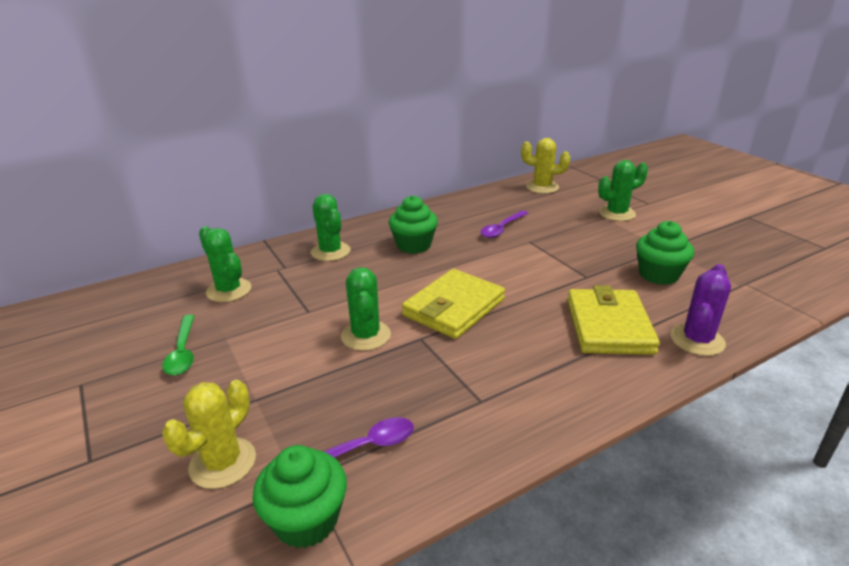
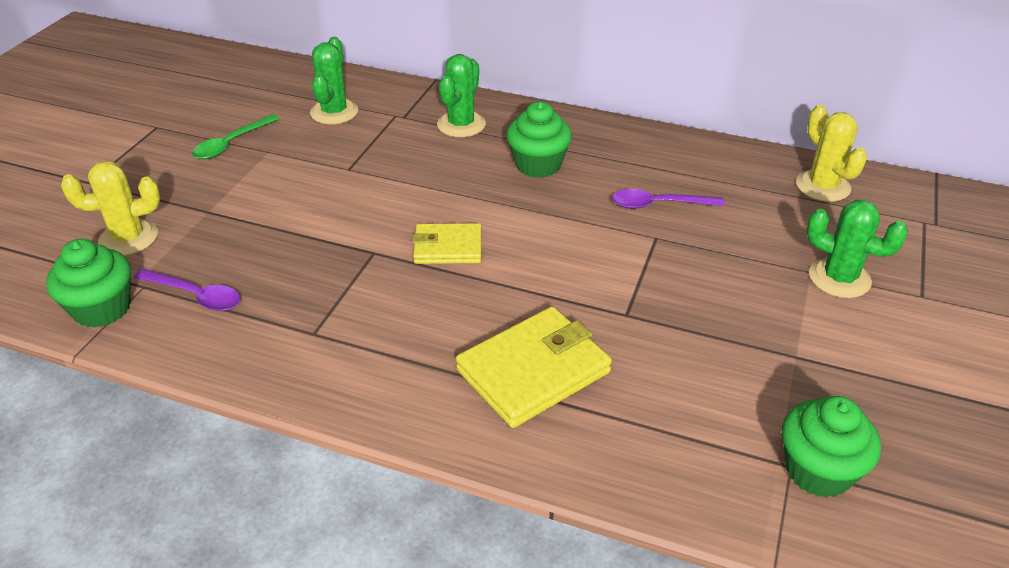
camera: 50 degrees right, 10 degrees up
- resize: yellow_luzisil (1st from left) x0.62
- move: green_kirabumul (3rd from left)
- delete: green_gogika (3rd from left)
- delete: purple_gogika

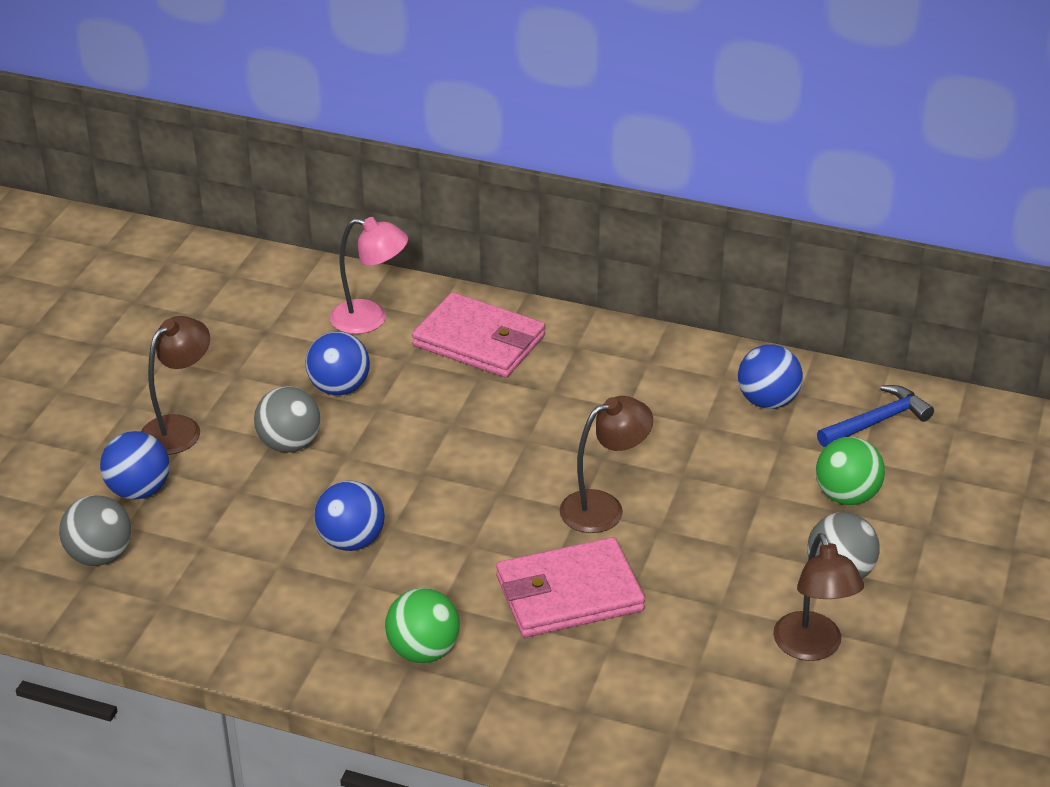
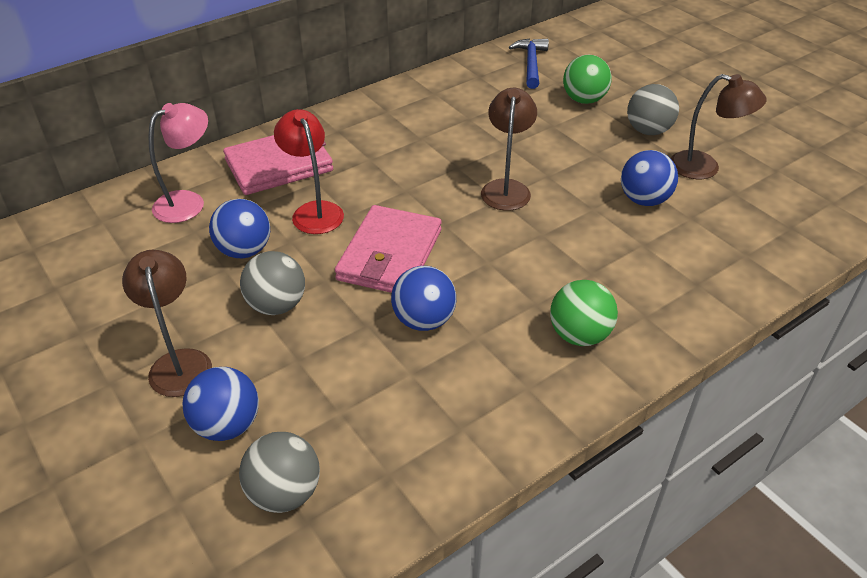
camera: 55 degrees left, 5 degrees up
- insert: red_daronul
- move: pink_luzisil (2nd from left)
- move: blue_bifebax (4th from left)

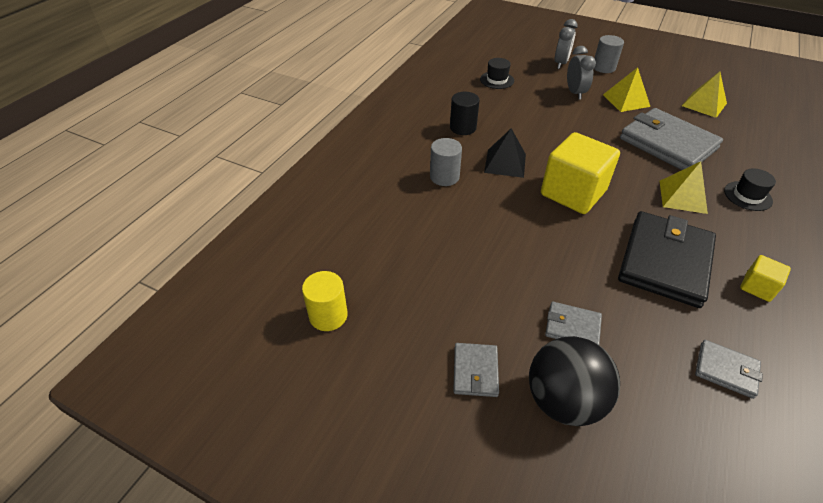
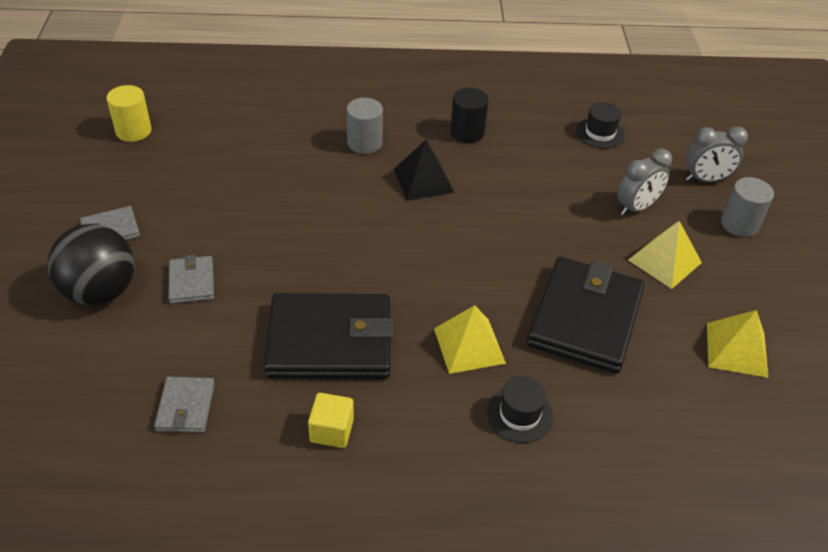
camera: 60 degrees right, 0 degrees up
- recolor: grey_luzisil (3rd from left) to black_luzisil (2nd from left)
- delete: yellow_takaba (1st from left)

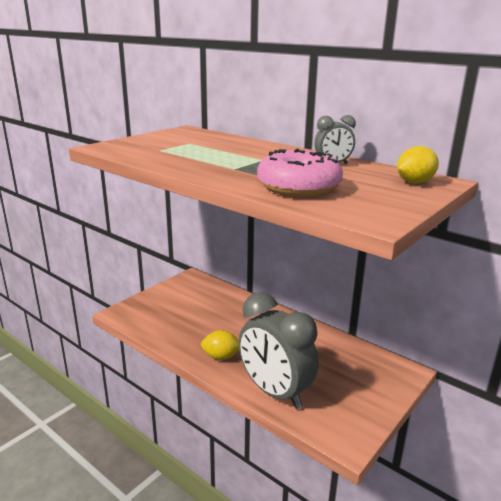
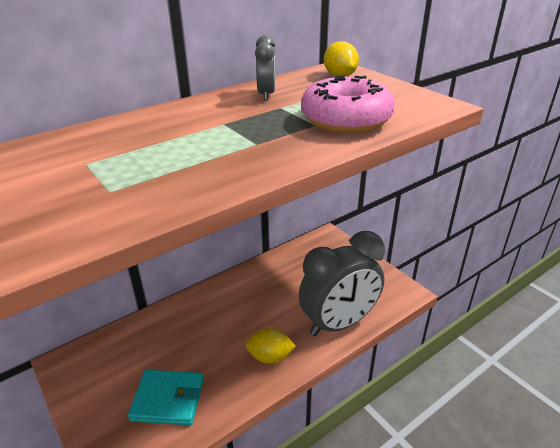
camera: 75 degrees left, 10 degrees up
- insert: turquoise_luzisil
- rotate: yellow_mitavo (1st from left) 75 degrees clockwise

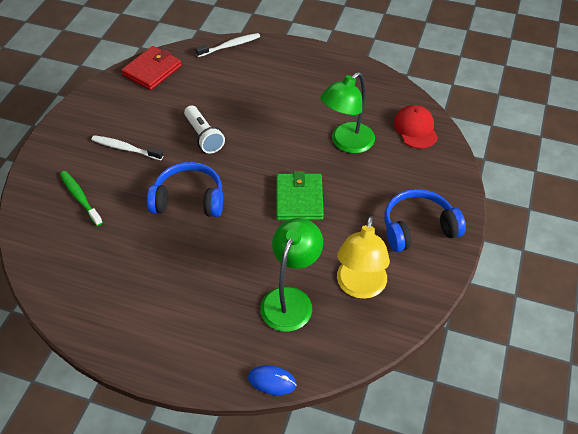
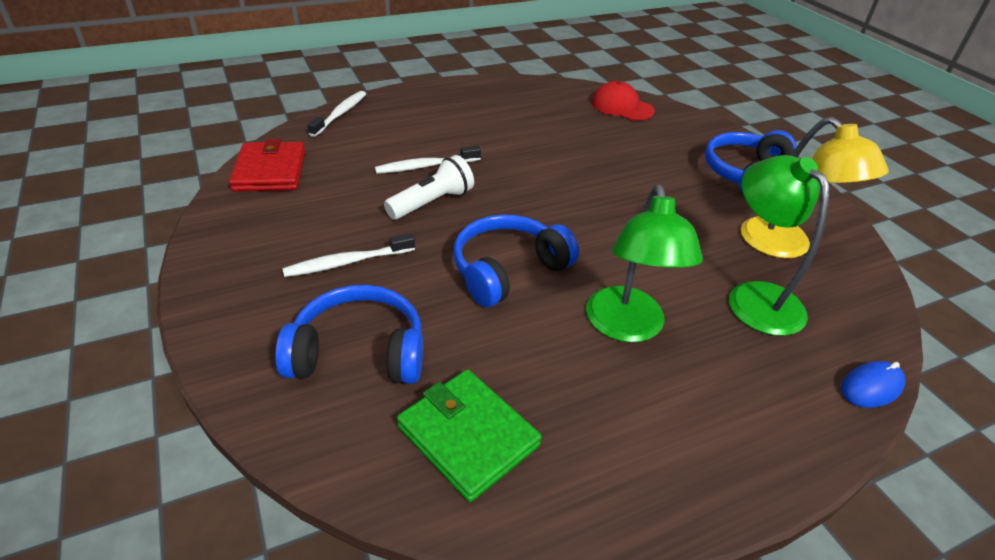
camera: 45 degrees left, 10 degrees down
- replace: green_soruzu to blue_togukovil (1st from left)
- insert: white_soruzu (3rd from left)
- rotate: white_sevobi 60 degrees counterclockwise
- move: green_luzisil
- move: green_daronul (2nd from left in the first image) to green_daronul (1st from left)

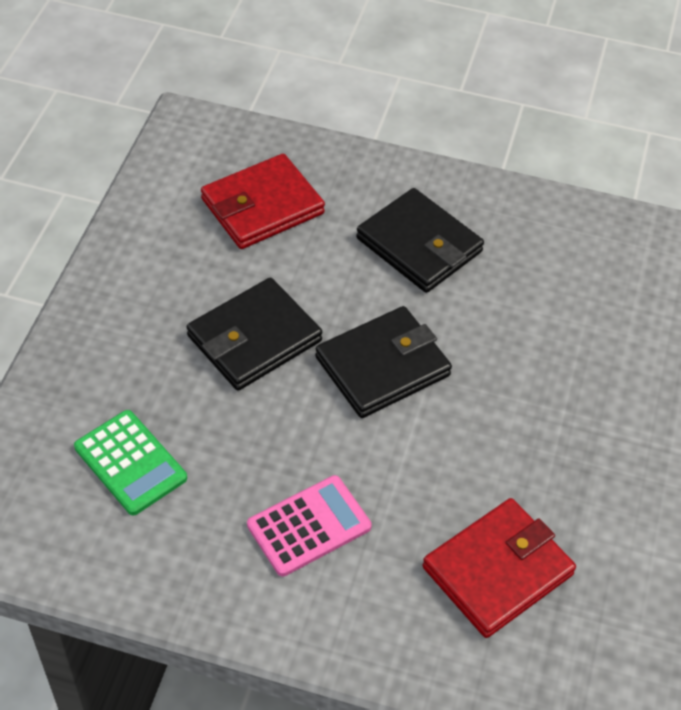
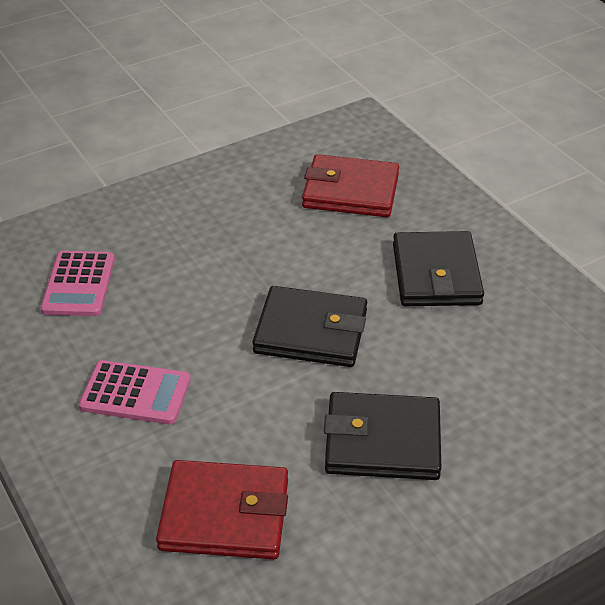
camera: 45 degrees right, 10 degrees down
- recolor: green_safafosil to pink_safafosil (1st from left)
- move: black_luzisil (1st from left in the first image) to black_luzisil (2nd from left)

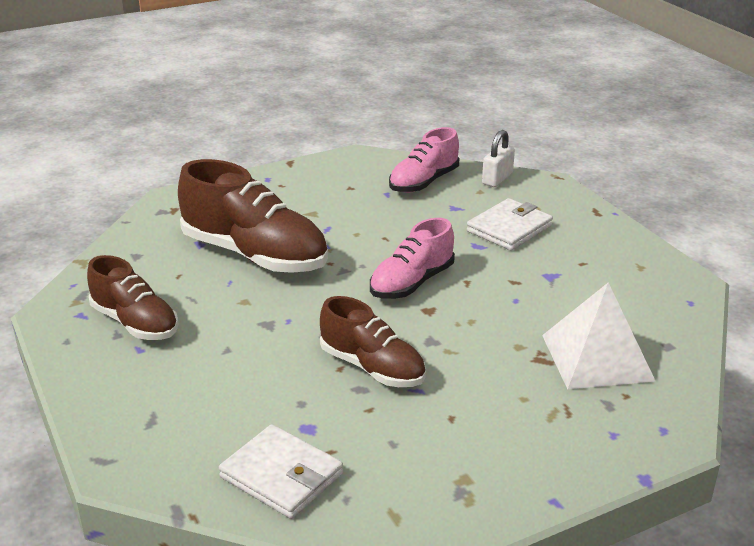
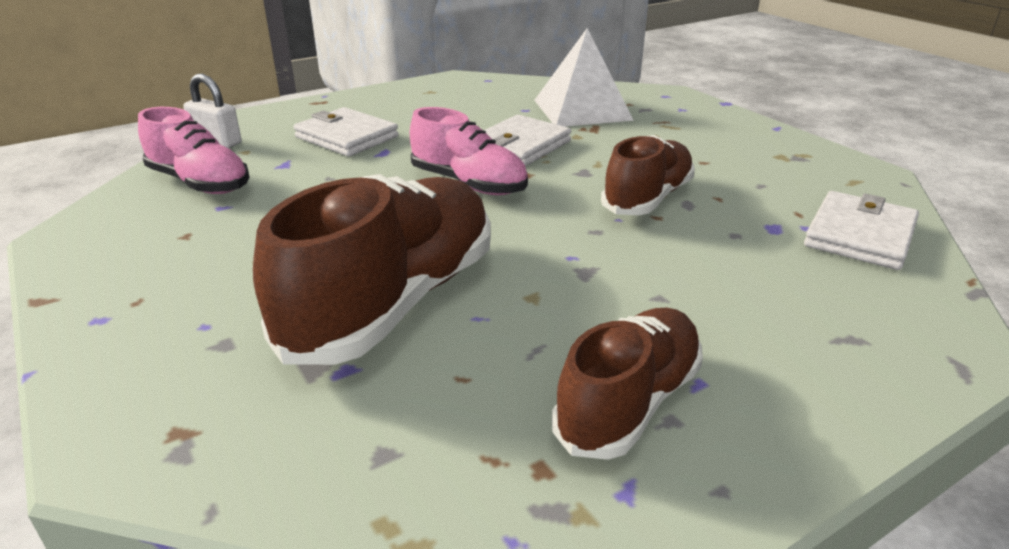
camera: 95 degrees left, 0 degrees up
- insert: white_luzisil (2nd from left)

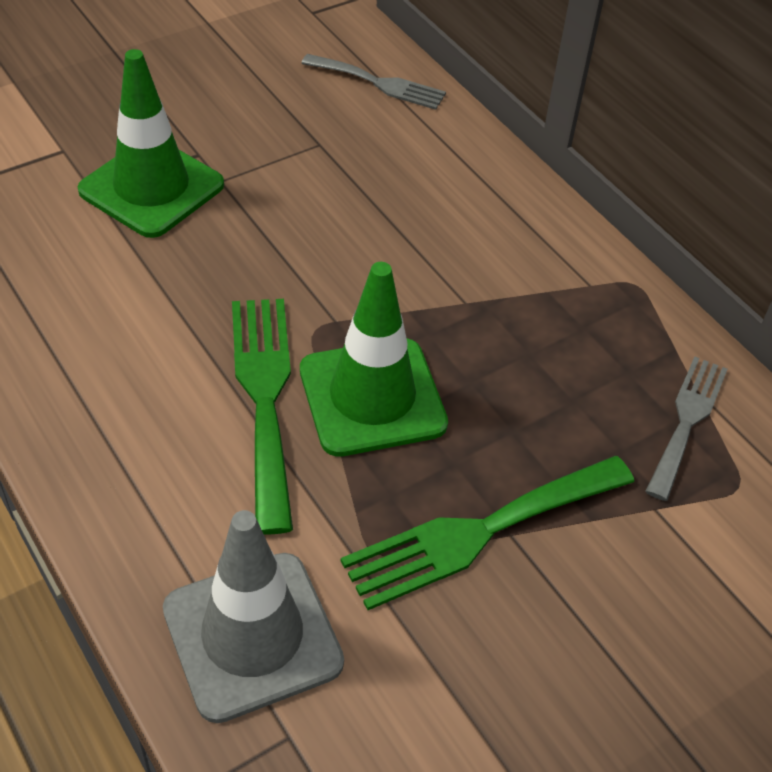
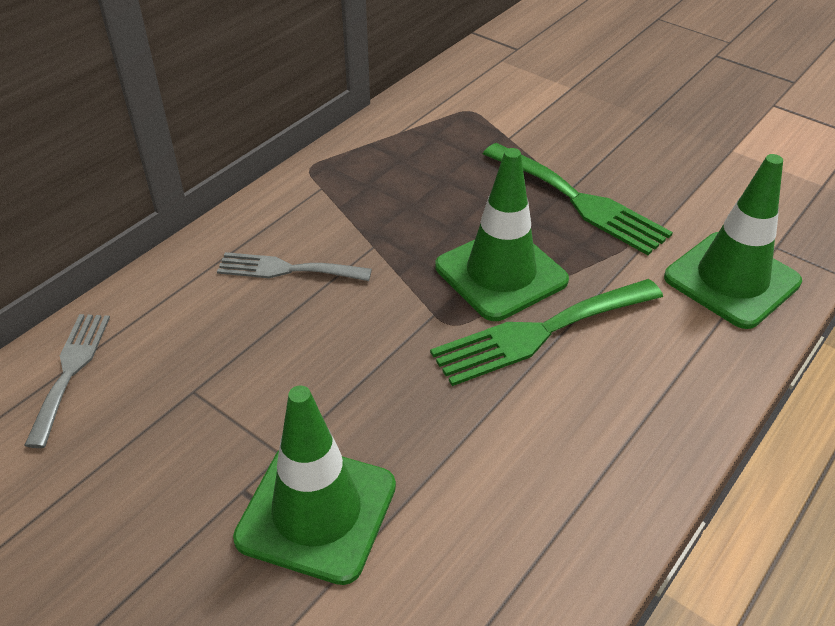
camera: 105 degrees left, 5 degrees down
- move: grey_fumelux (2nd from left)
- recolor: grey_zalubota to green_zalubota (3rd from left)

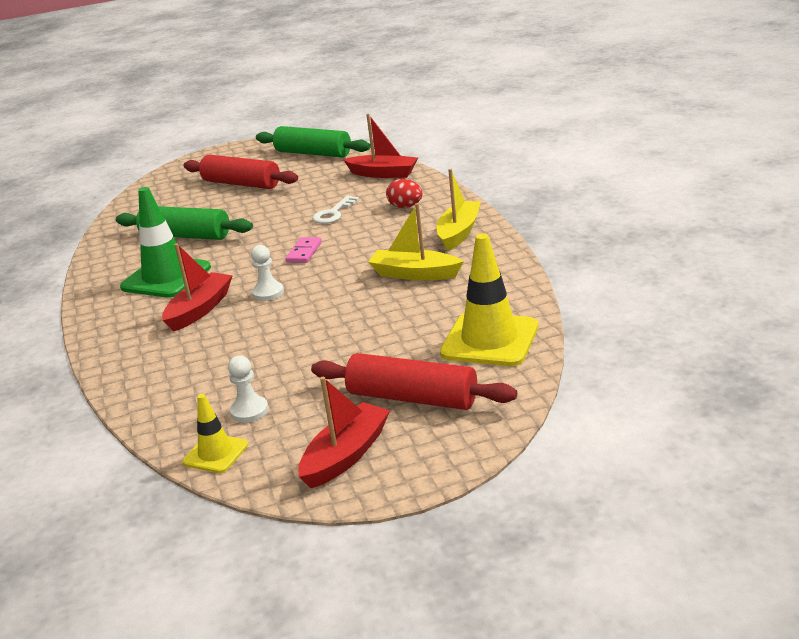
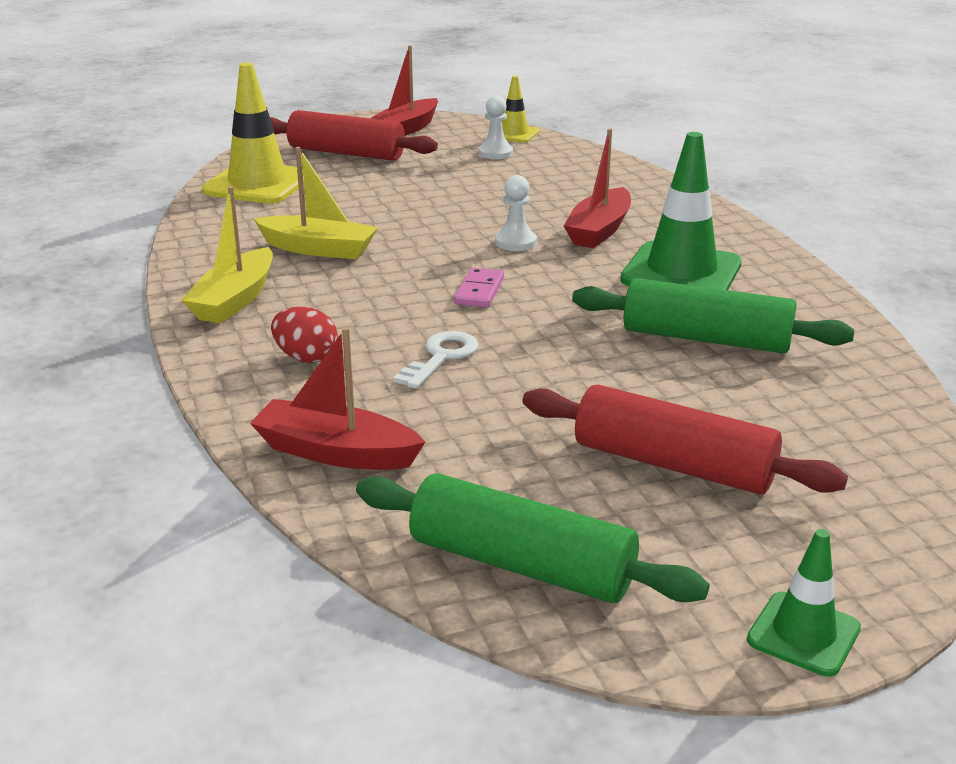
camera: 175 degrees right, 0 degrees up
- insert: green_zalubota (2nd from left)

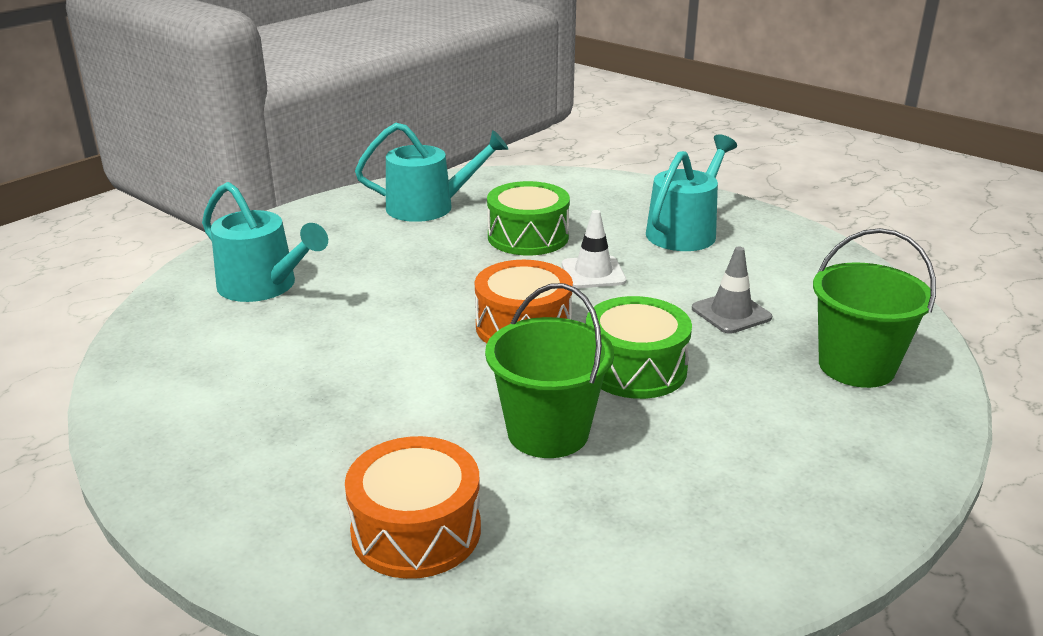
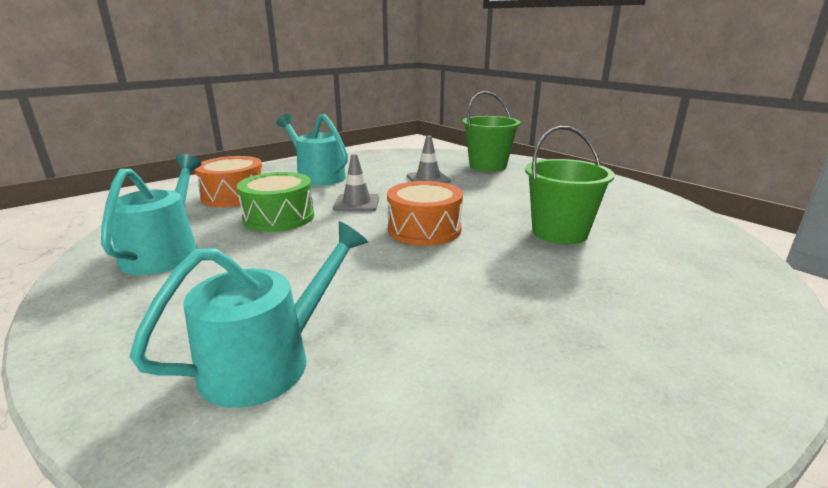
camera: 80 degrees left, 5 degrees down
- move: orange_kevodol (1st from left)
- recolor: white_zalubota to grey_zalubota (1st from left)
- delete: green_kevodol (2nd from left)

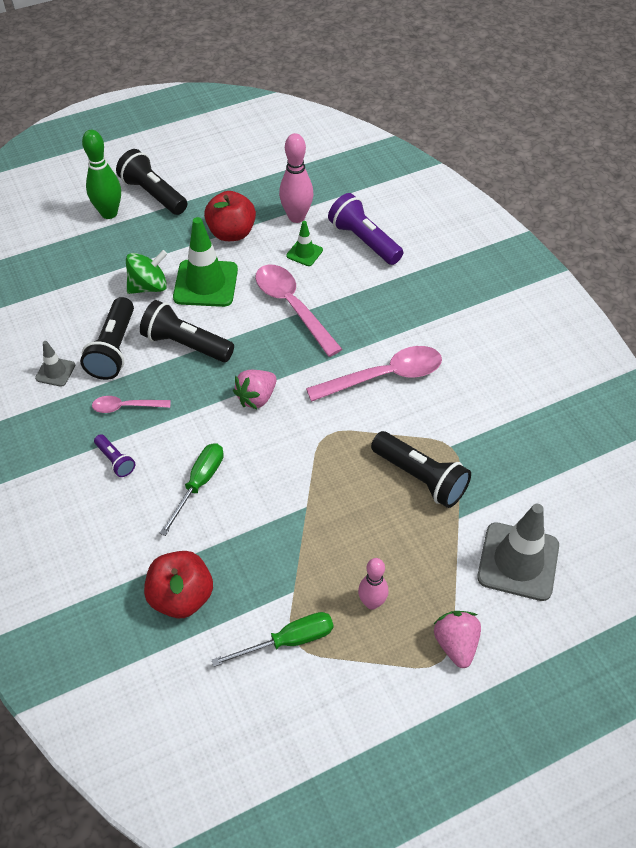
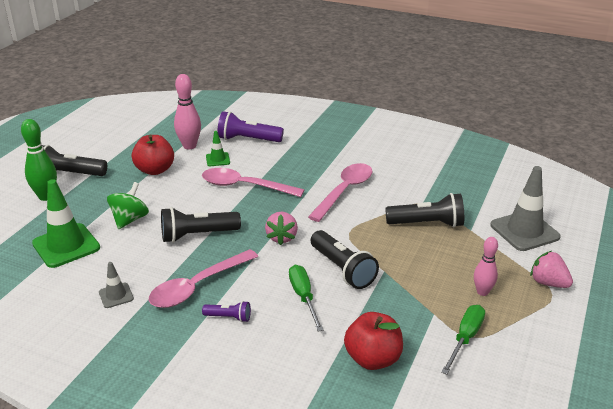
camera: 40 degrees left, 20 degrees down
- move: green_zalubota (1st from left)
- resize: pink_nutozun (1st from left) x1.85
- move: black_sevobi (1st from left in the first image) to black_sevobi (3rd from left)

